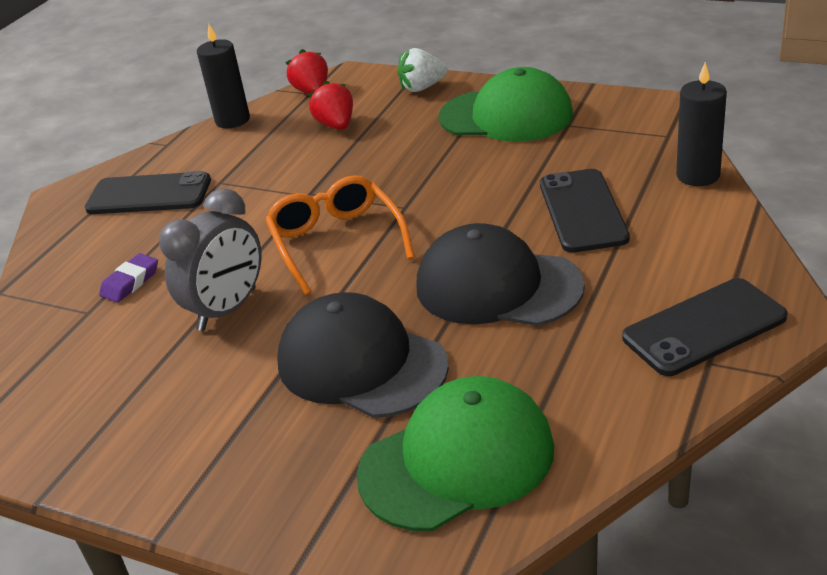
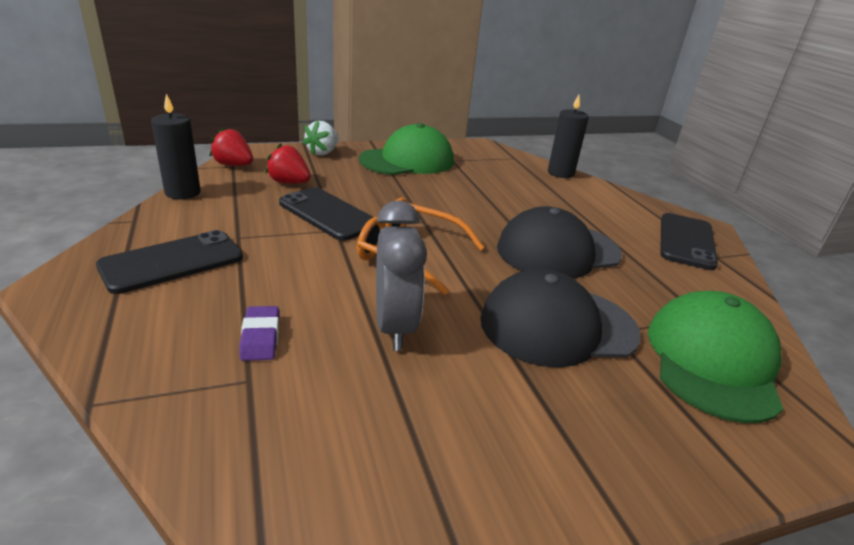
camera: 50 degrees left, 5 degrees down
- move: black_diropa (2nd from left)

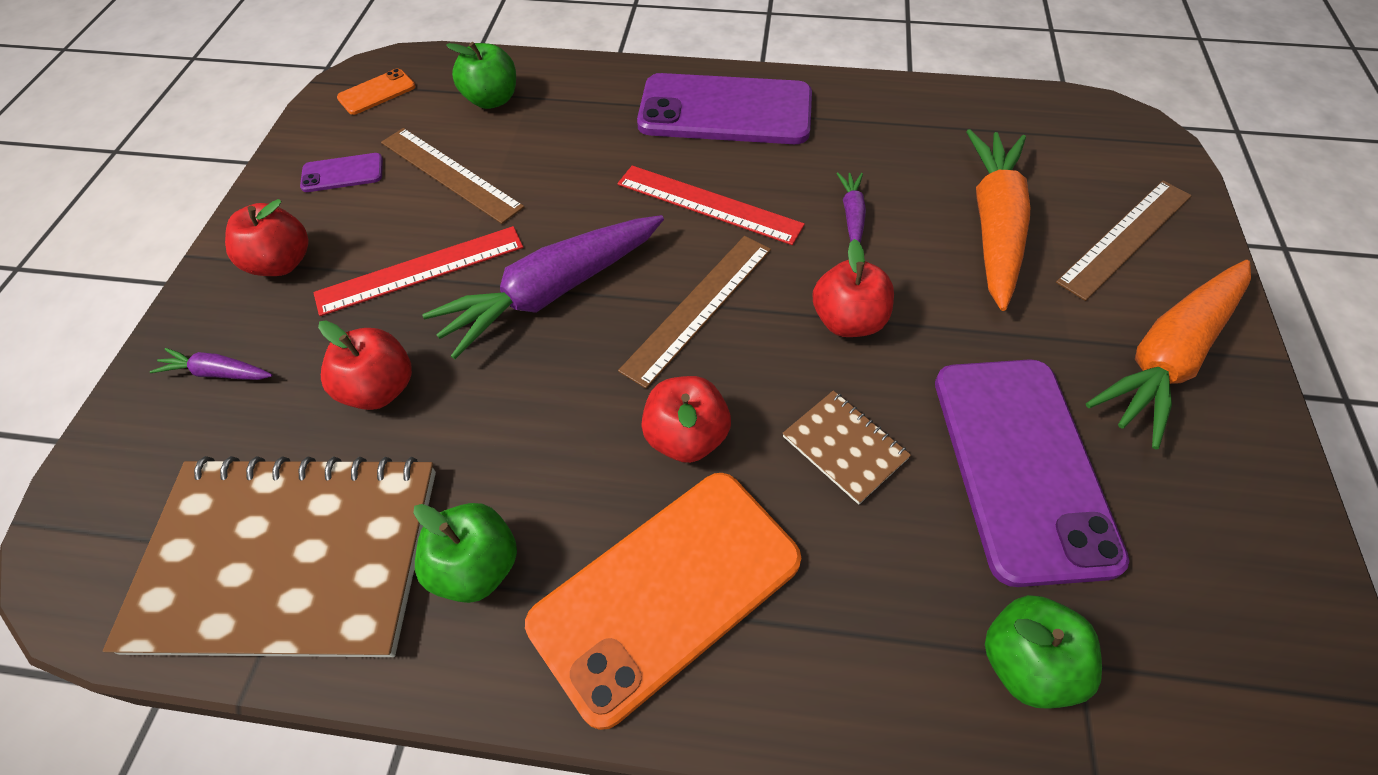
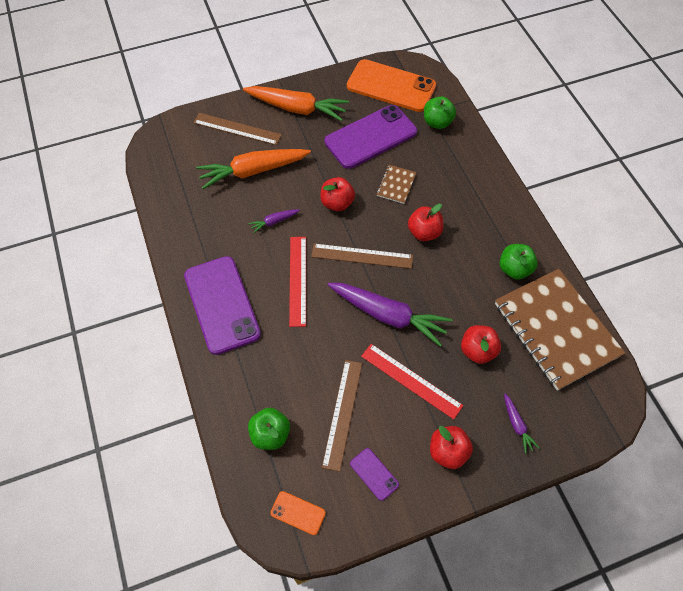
camera: 120 degrees left, 5 degrees up
- move: orange_diropa (2nd from left)

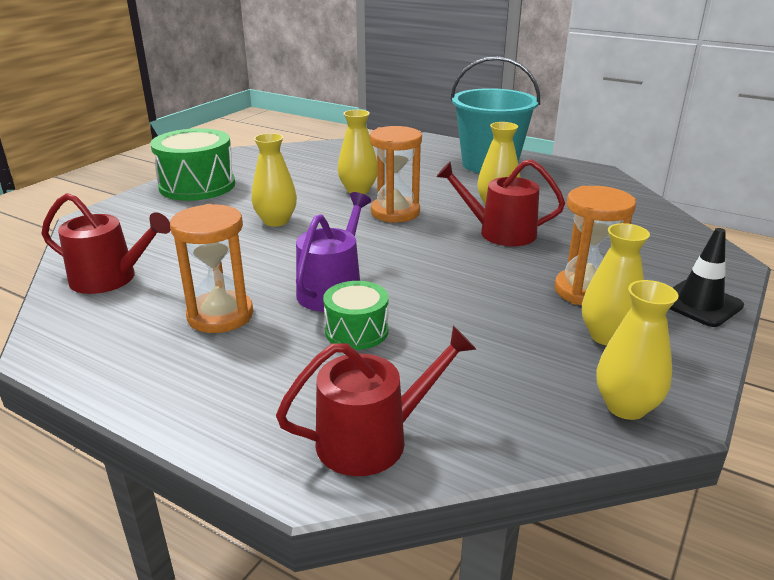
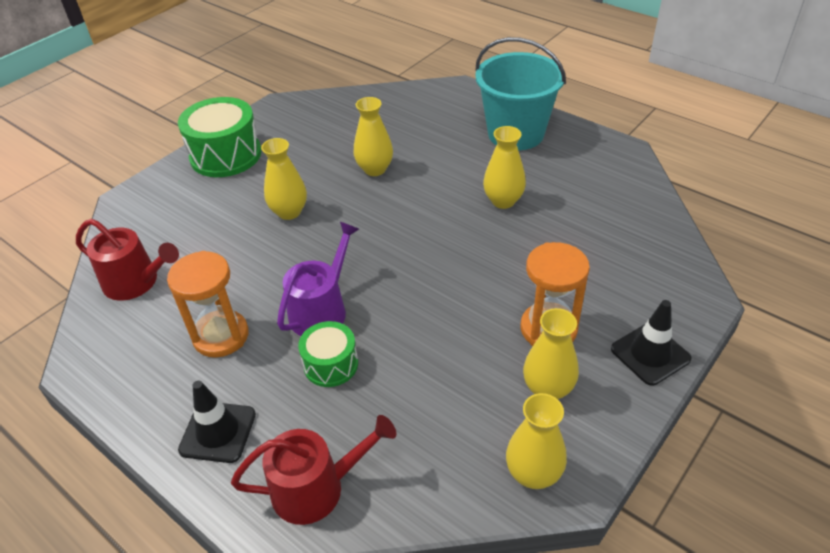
camera: 10 degrees right, 15 degrees up
- insert: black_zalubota (1st from left)
- delete: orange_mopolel (2nd from left)
- delete: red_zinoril (3rd from left)

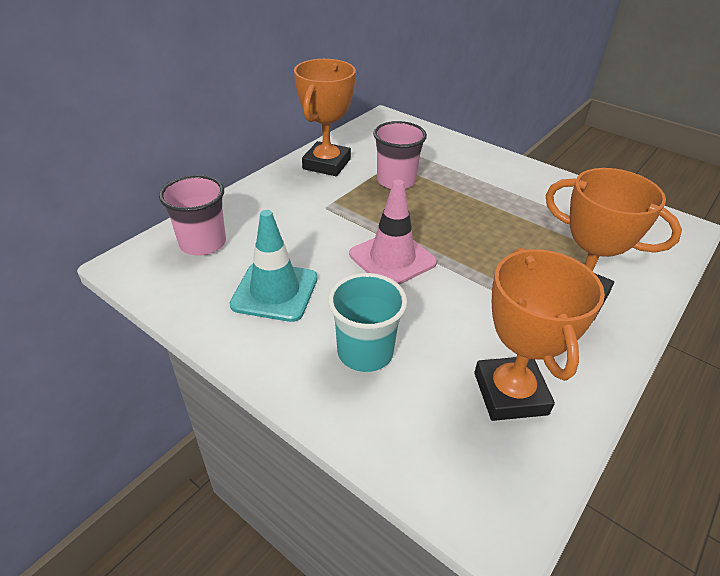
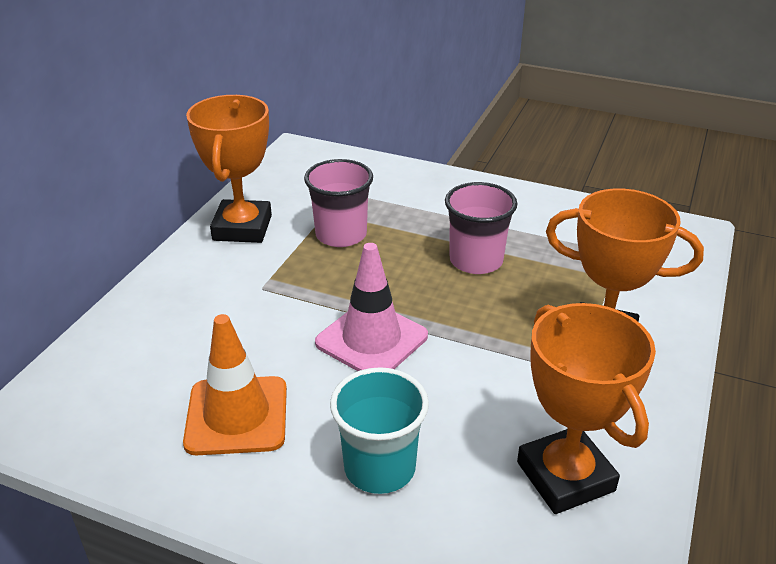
camera: 15 degrees left, 5 degrees down
- recolor: turquoise_zalubota to orange_zalubota
- move: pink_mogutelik (1st from left in the first image) to pink_mogutelik (2nd from left)

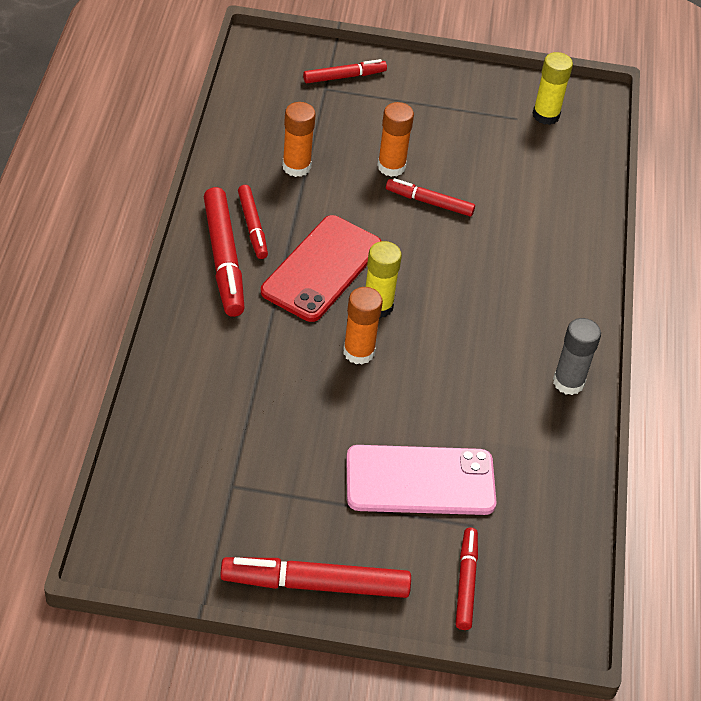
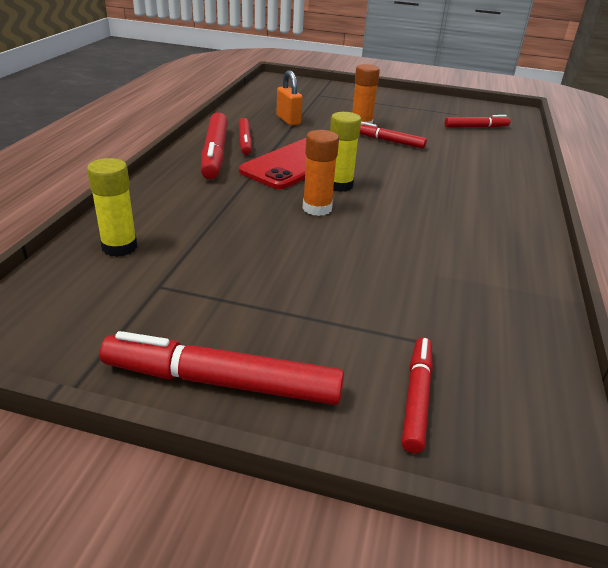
camera: 10 degrees right, 15 degrees down
- move: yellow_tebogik (2nd from left in the first image) to yellow_tebogik (1st from left)
- replace: orange_tebogik (1st from left) to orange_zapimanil
- move: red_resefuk (4th from left in the first image) to red_resefuk (6th from left)
- delete: pink_diropa
- delete: grey_tebogik

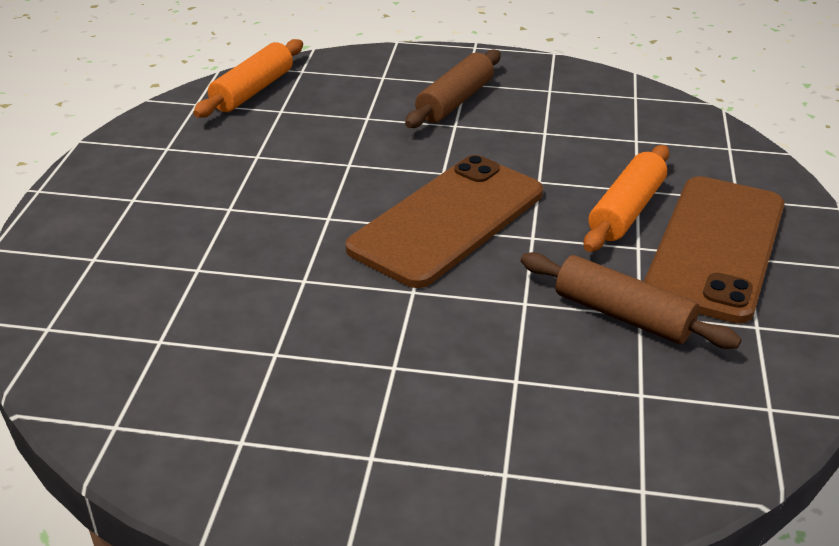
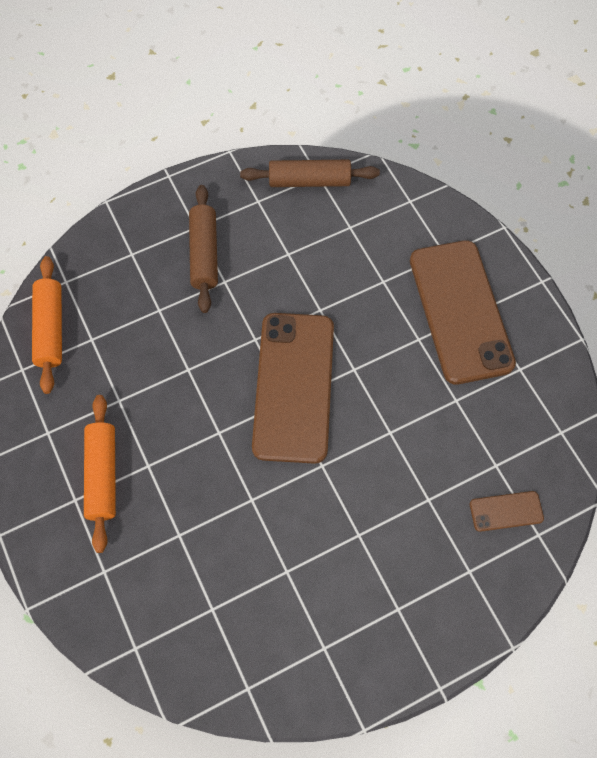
camera: 35 degrees left, 30 degrees up
- move: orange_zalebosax (2nd from left)
- move: brown_zalebosax (2nd from left)
- insert: brown_diropa (3rd from left)

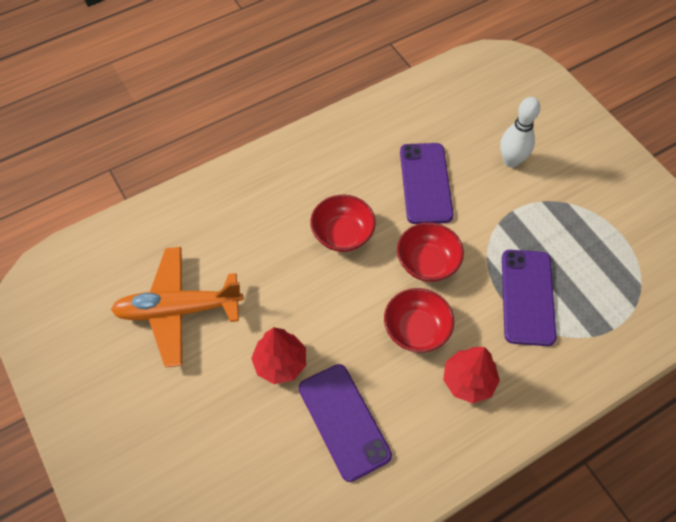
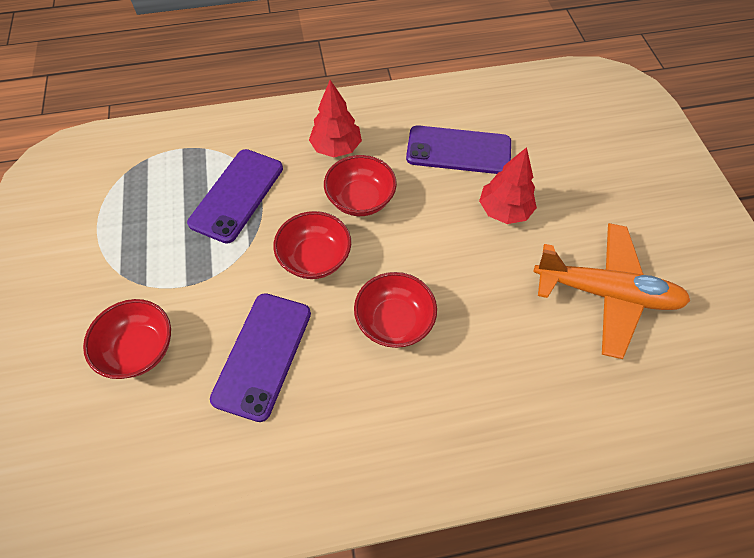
camera: 160 degrees left, 0 degrees up
- replace: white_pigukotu to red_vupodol (1st from left)
- rotate: purple_diropa (1st from left in the first image) 75 degrees counterclockwise

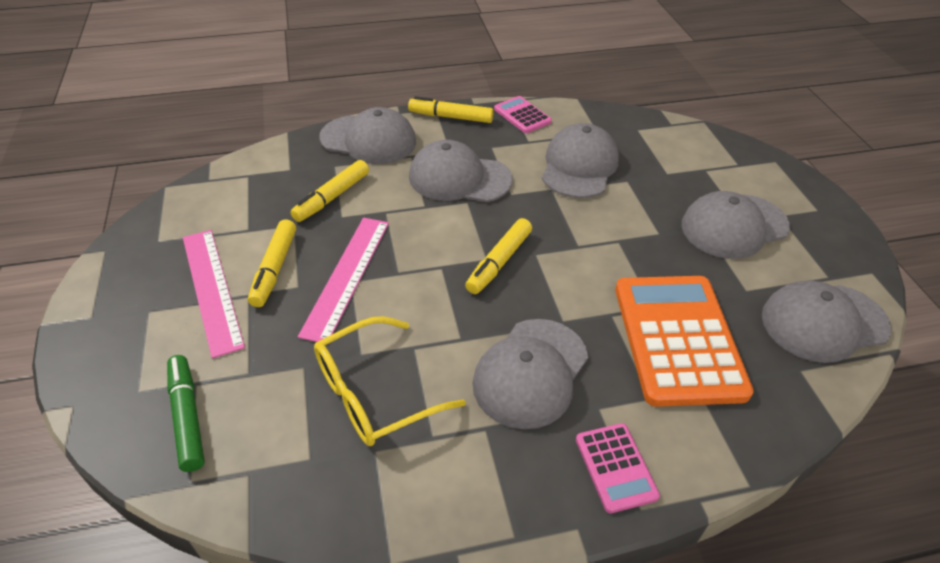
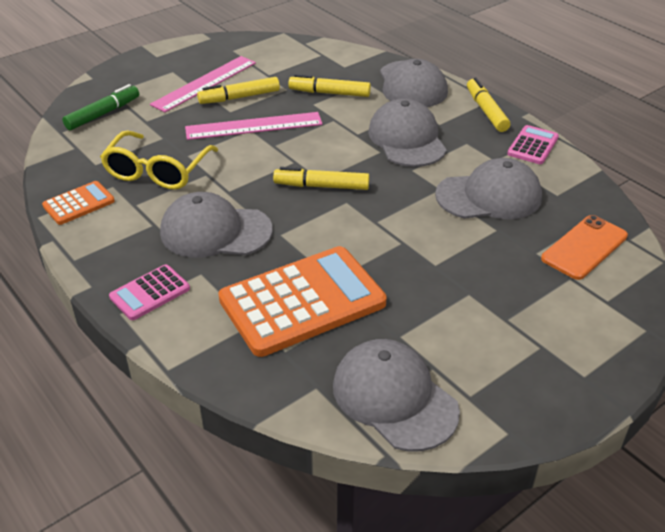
camera: 65 degrees right, 5 degrees down
- insert: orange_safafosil (1st from left)
- rotate: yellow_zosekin 105 degrees counterclockwise
- insert: orange_diropa
- delete: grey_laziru (5th from left)

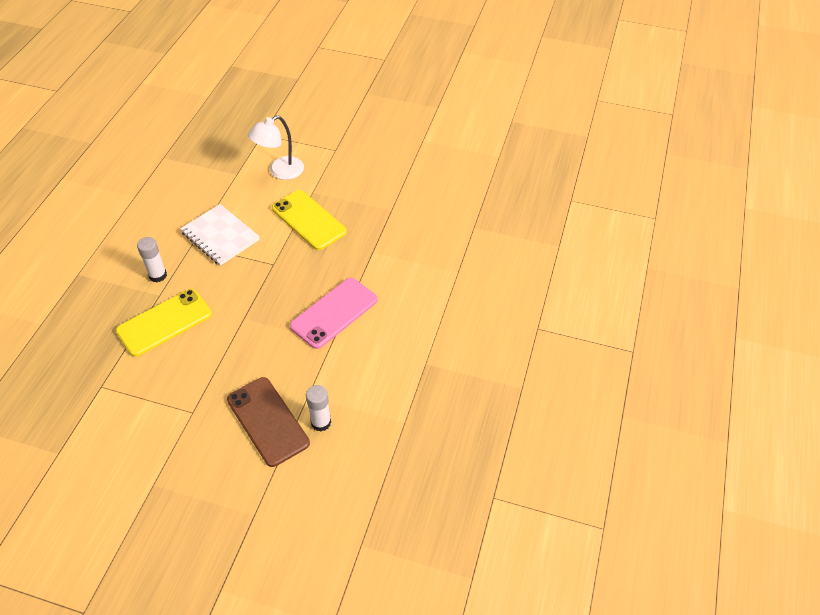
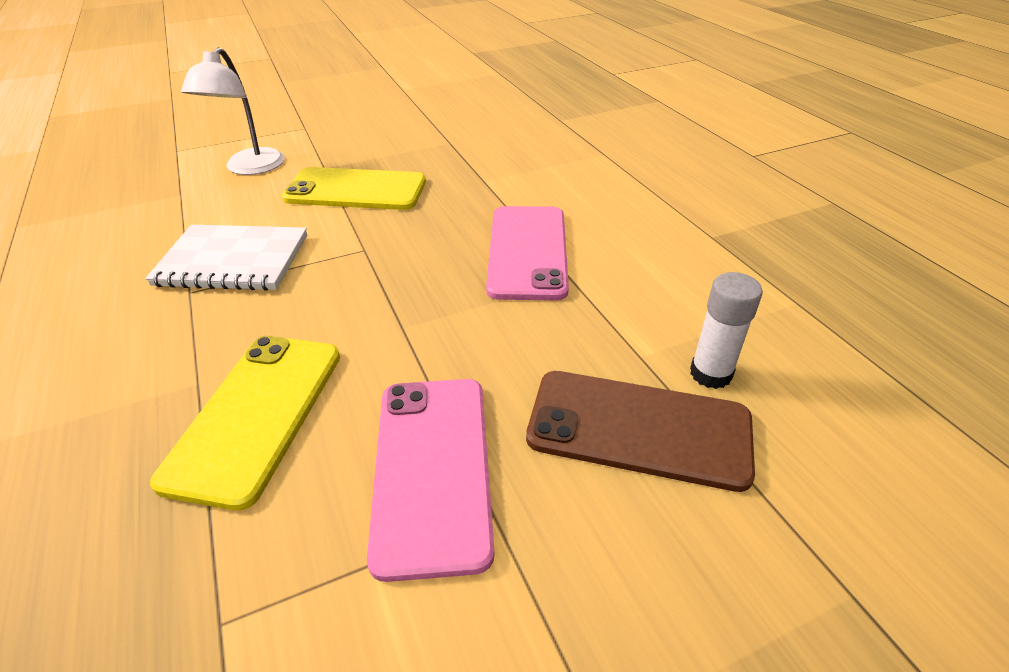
camera: 40 degrees left, 10 degrees down
- insert: pink_diropa (1st from left)
- delete: white_tebogik (1st from left)

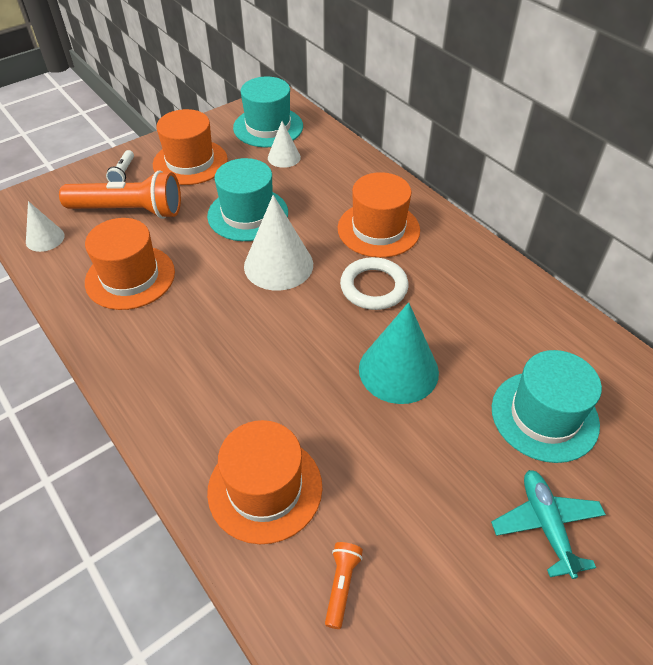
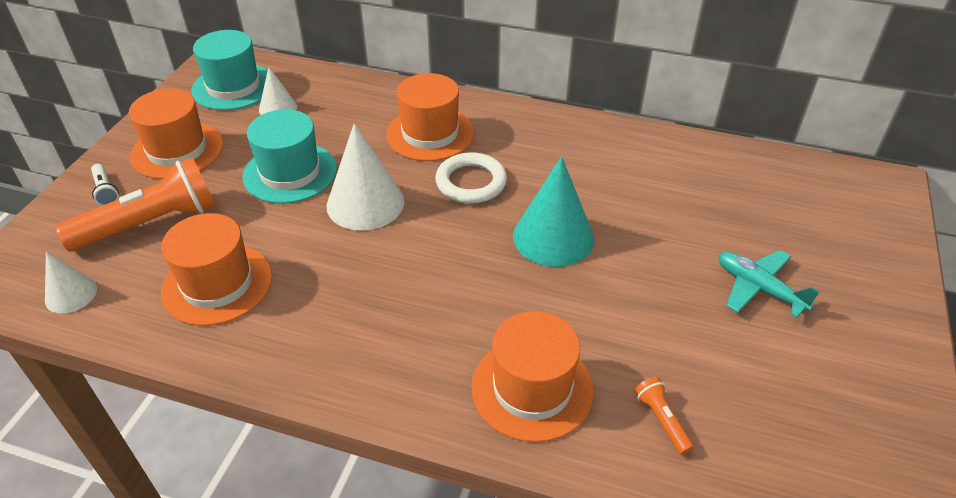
camera: 35 degrees left, 5 degrees down
- delete: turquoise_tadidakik (3rd from left)

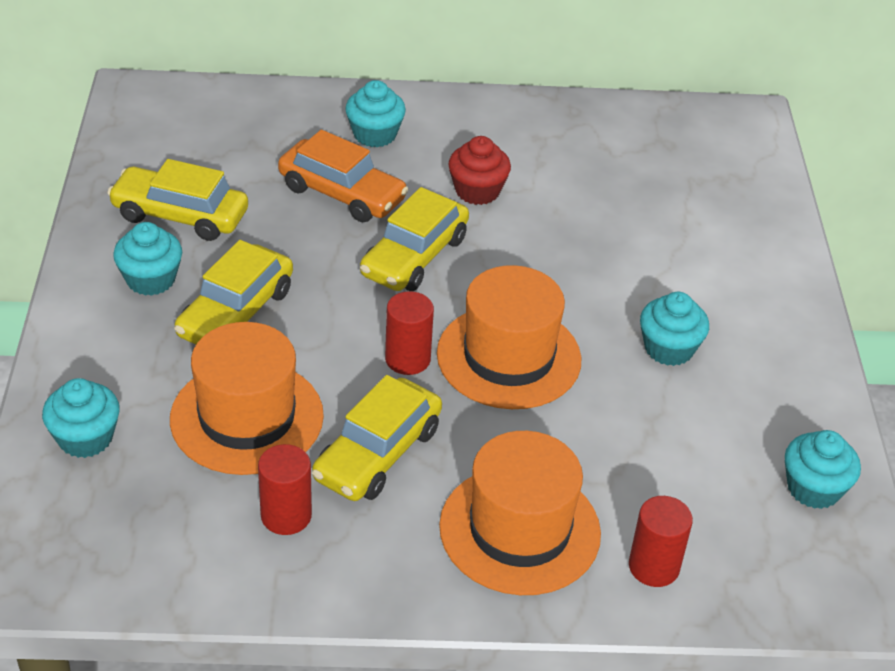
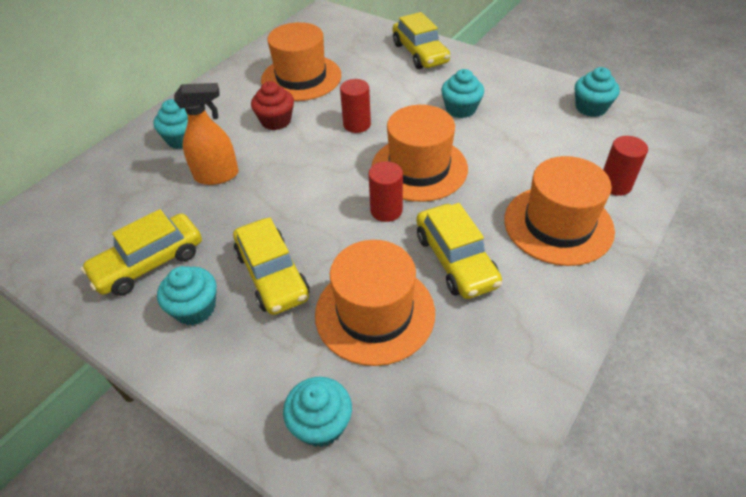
camera: 50 degrees left, 5 degrees up
- replace: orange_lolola to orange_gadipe
- insert: orange_tadidakik (1st from left)
- move: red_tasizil (1st from left)
- move: yellow_lolola (4th from left in the first image) to yellow_lolola (3rd from left)

